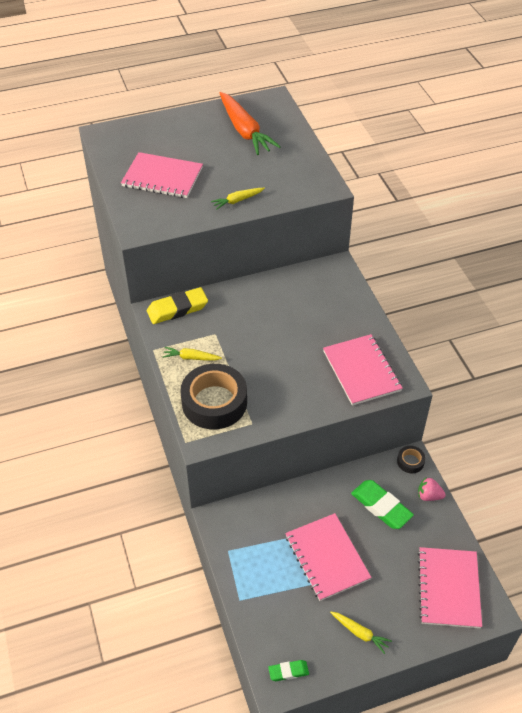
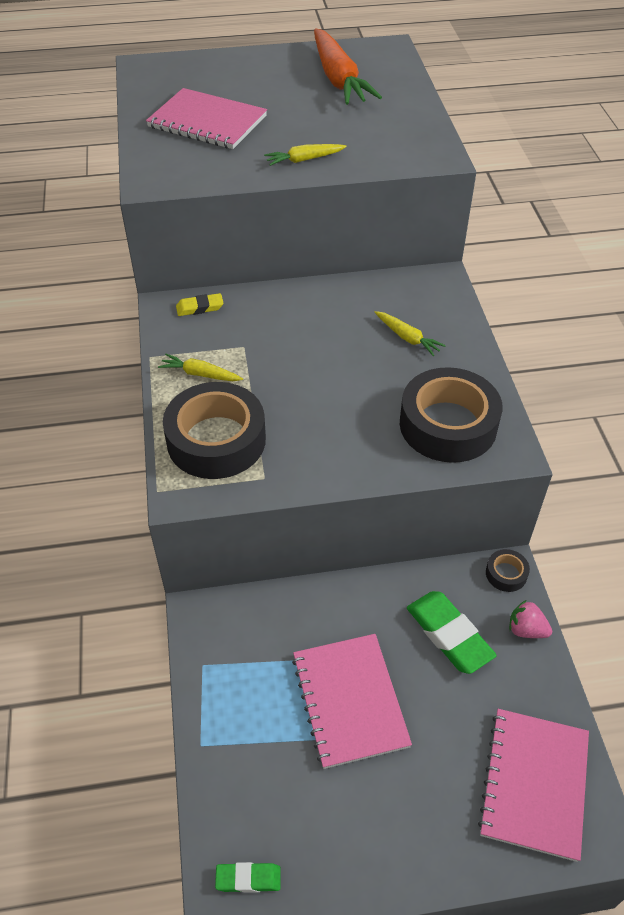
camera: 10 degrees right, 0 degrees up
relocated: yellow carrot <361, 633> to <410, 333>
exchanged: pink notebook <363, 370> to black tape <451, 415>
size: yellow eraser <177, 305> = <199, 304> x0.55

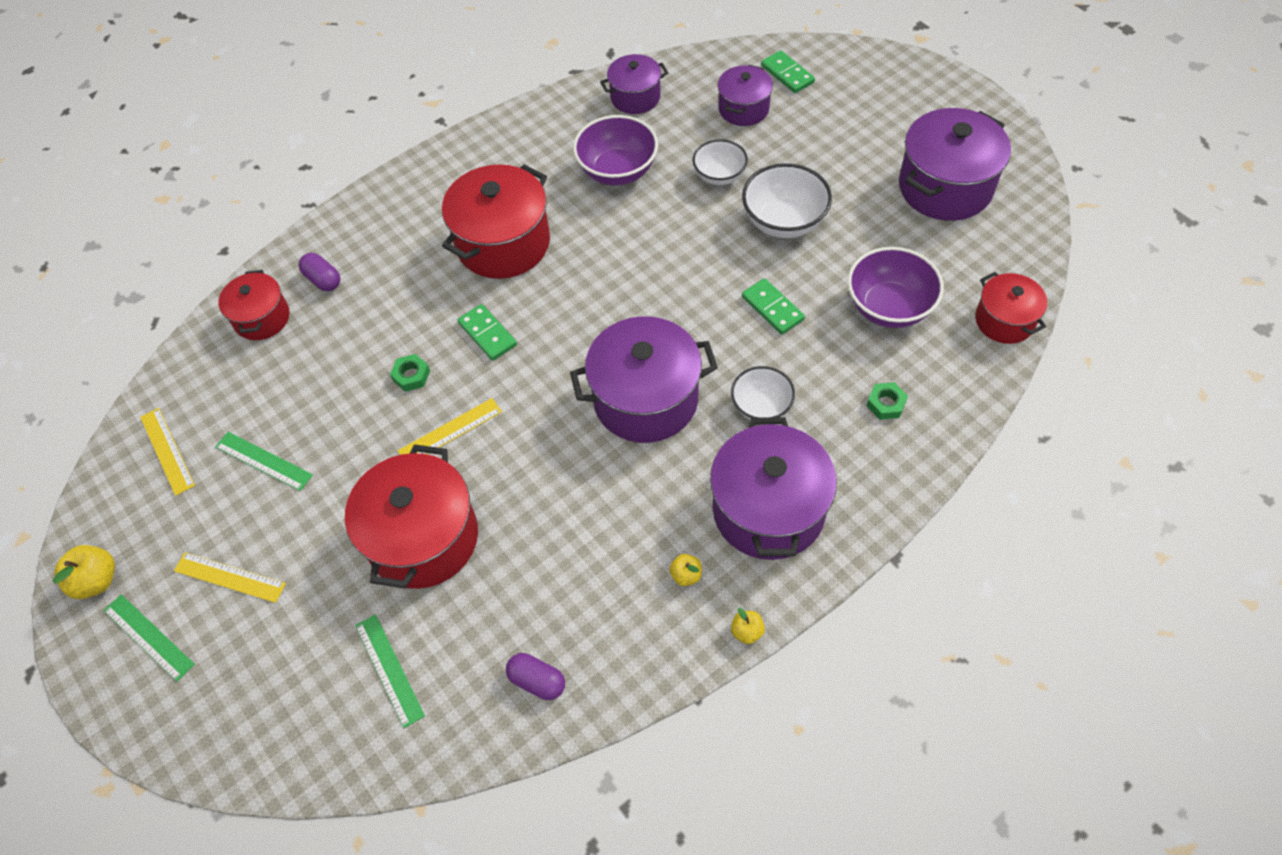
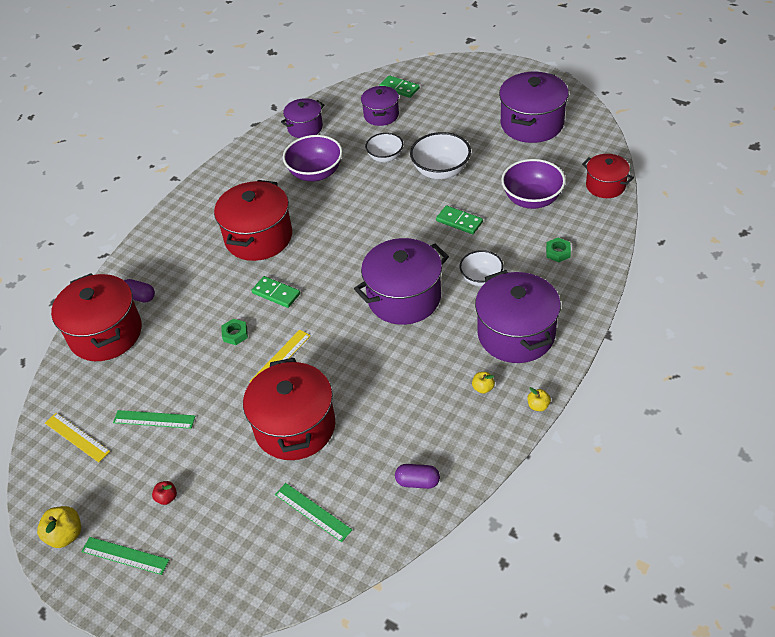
camera: 20 degrees left, 10 degrees down
exchanged: yellow ruler <230, 577> to red apple <164, 493>
size: red pot <253, 305> = <96, 317> x1.73

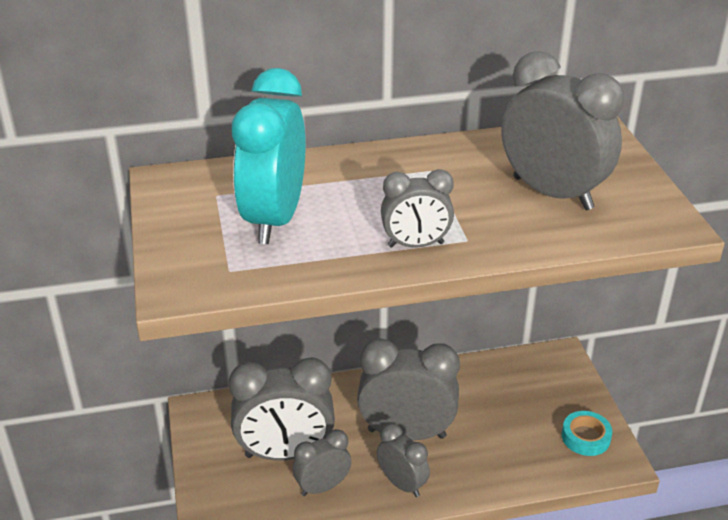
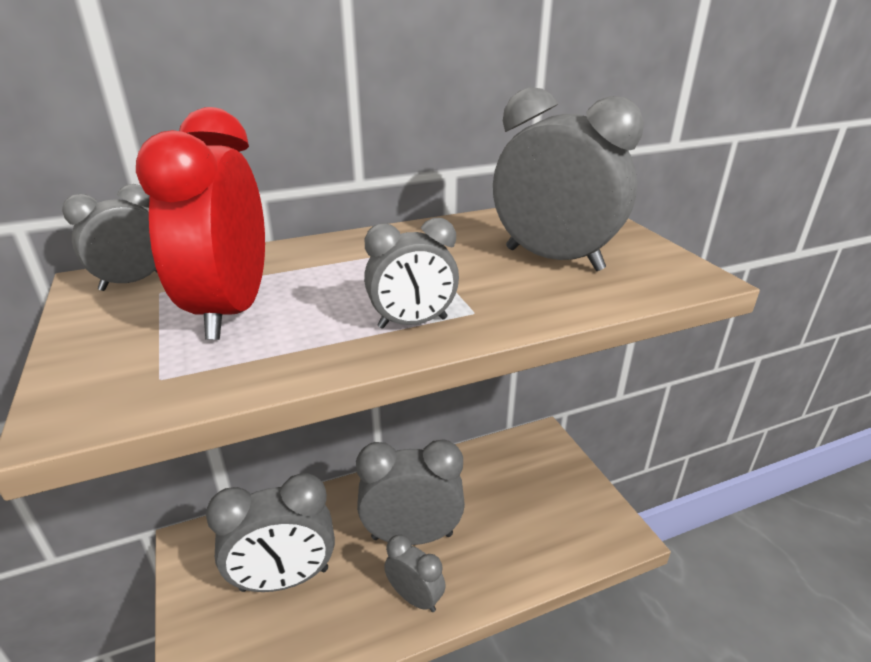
camera: 10 degrees left, 5 degrees down
missing: turquoise tape <587, 433>
relocated: grey clock <322, 462> to <109, 237>
colour: turquoise clock <269, 156> to red clock <200, 223>

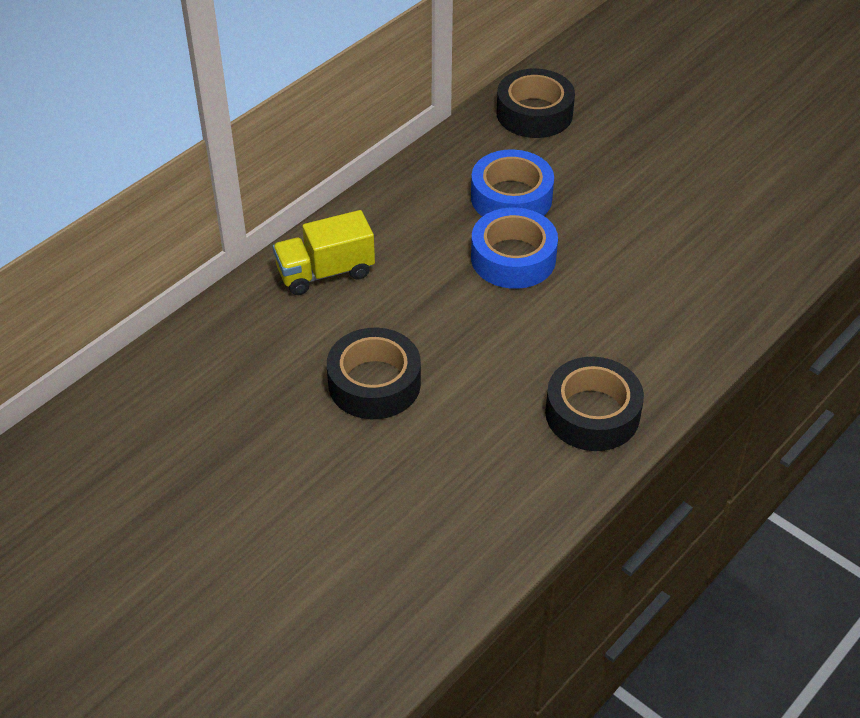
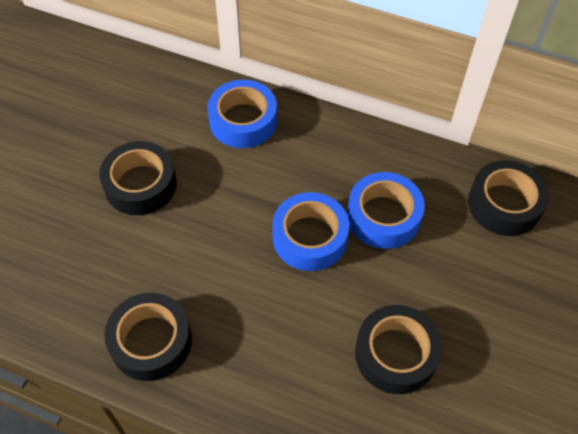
camera: 70 degrees right, 10 degrees up
appeared: black tape <398, 349>
exchanged: yellow truck <324, 252> to blue tape <242, 114>

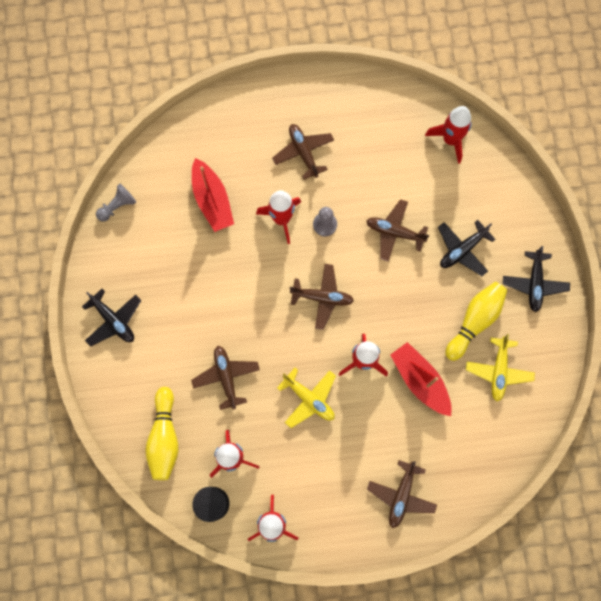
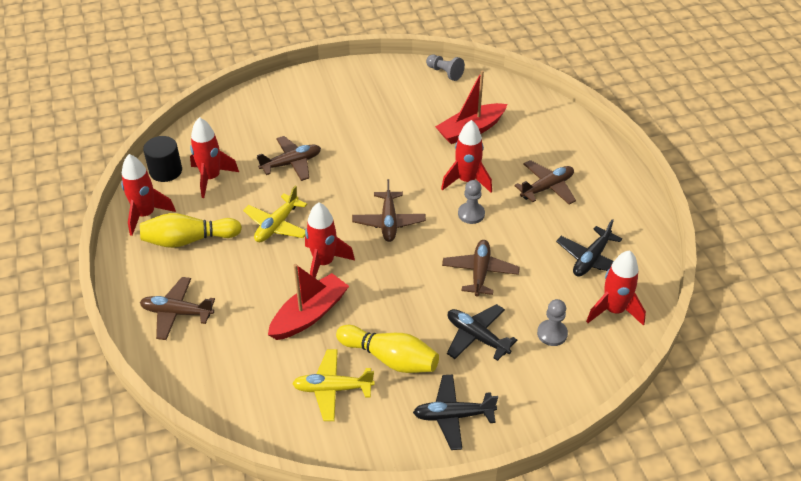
camera: 80 degrees right, 30 degrees down
appeared: grey pawn <552, 322>
relocated: black plane <111, 318> to <589, 248>; yellow bowling pin <162, 433> to <191, 230>

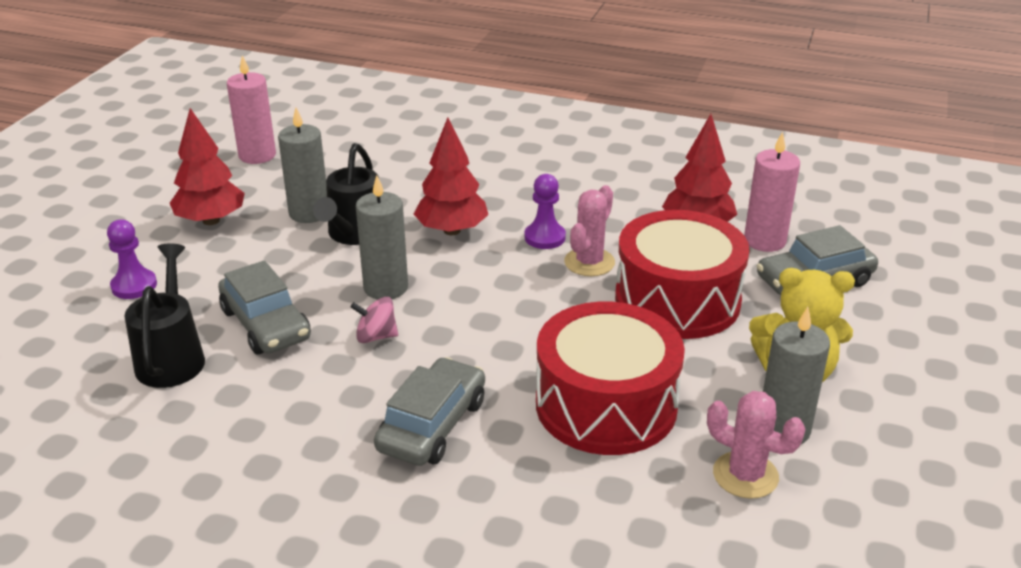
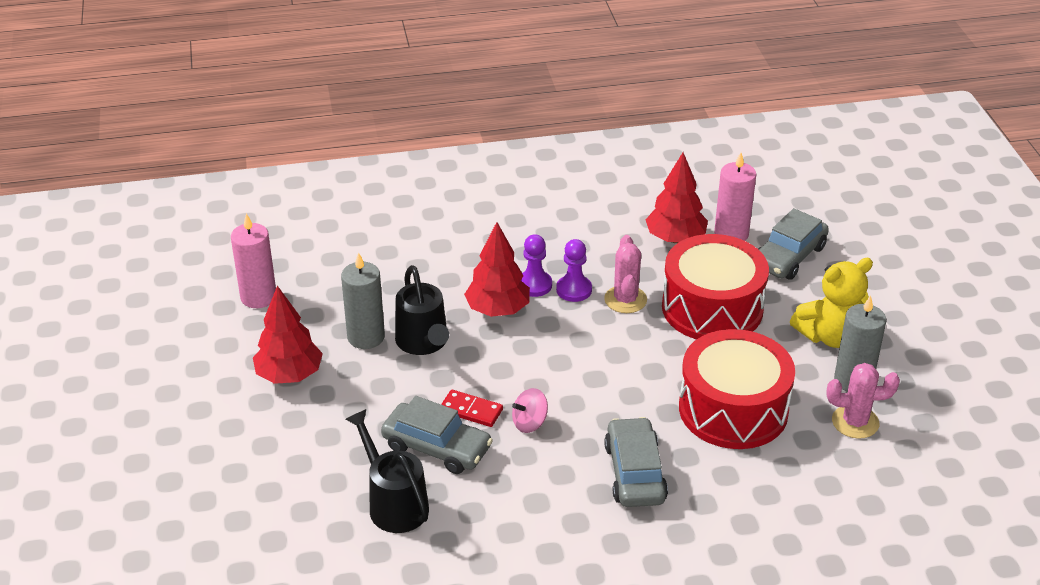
camera: 30 degrees left, 5 degrees up
missing: grey candle <382, 237>
appeared: red domino <472, 408>
relocated: purple pawn <132, 259> to <536, 265>

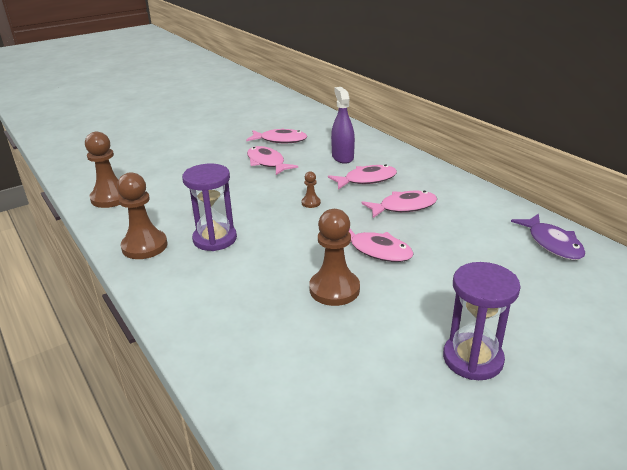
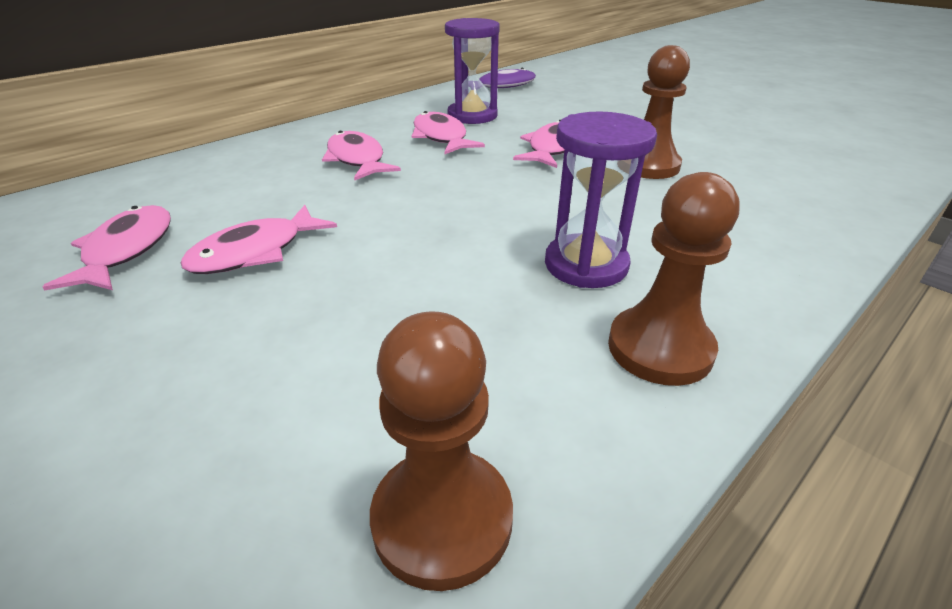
camera: 100 degrees left, 5 degrees up
missing: brown pawn <311, 189>; purple spray bottle <343, 125>
relocated: purple hourglass <482, 321> to <472, 71>

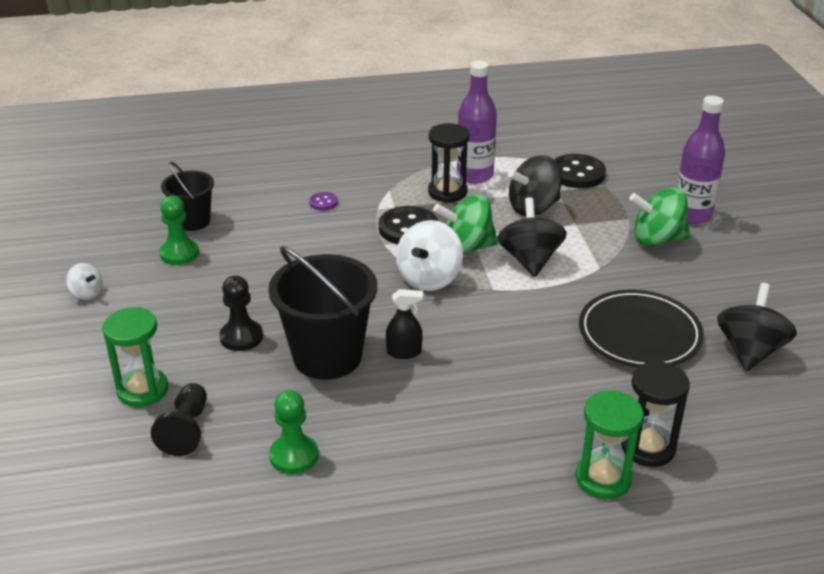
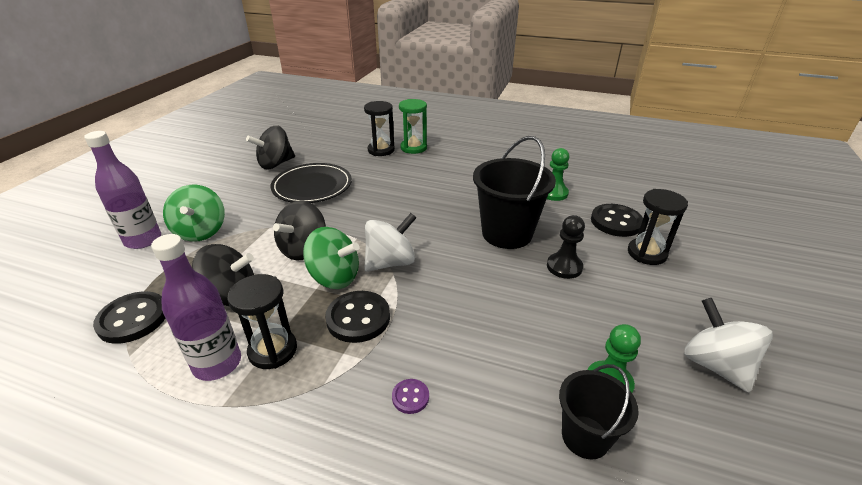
camera: 150 degrees left, 0 degrees up
missing: black spray bottle <404, 324>
exchanged: black pawn <179, 419> to black button <617, 220>
colour: green hourglass <135, 357> to black hourglass <658, 227>
spun: green spinning top <659, 217> = <194, 213> 45 degrees clockwise
size: white spinning top <84, 281> = <728, 345> x1.91

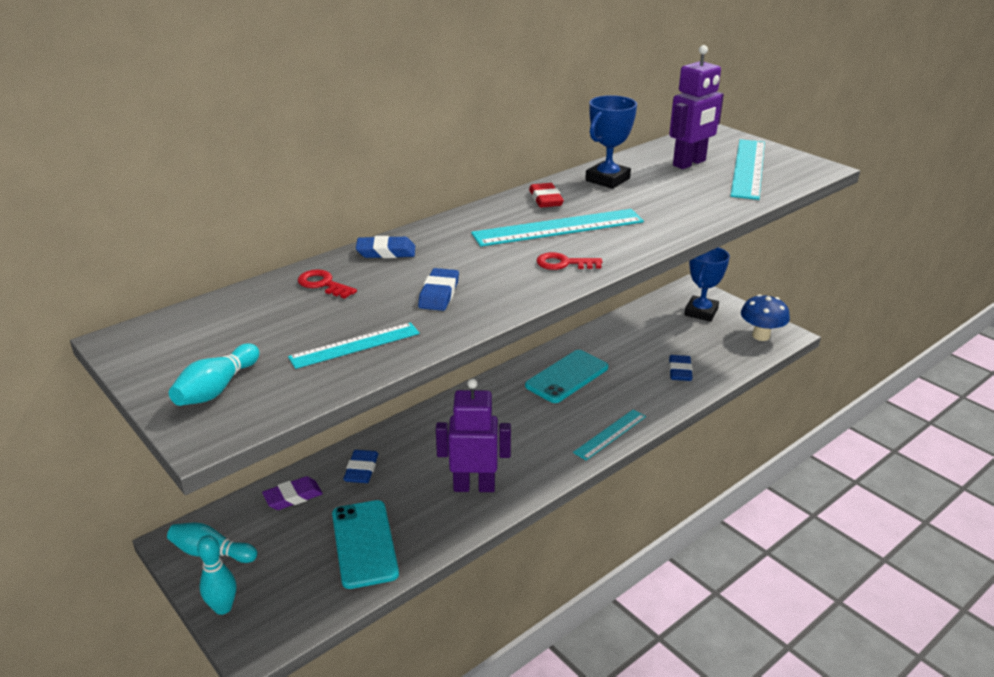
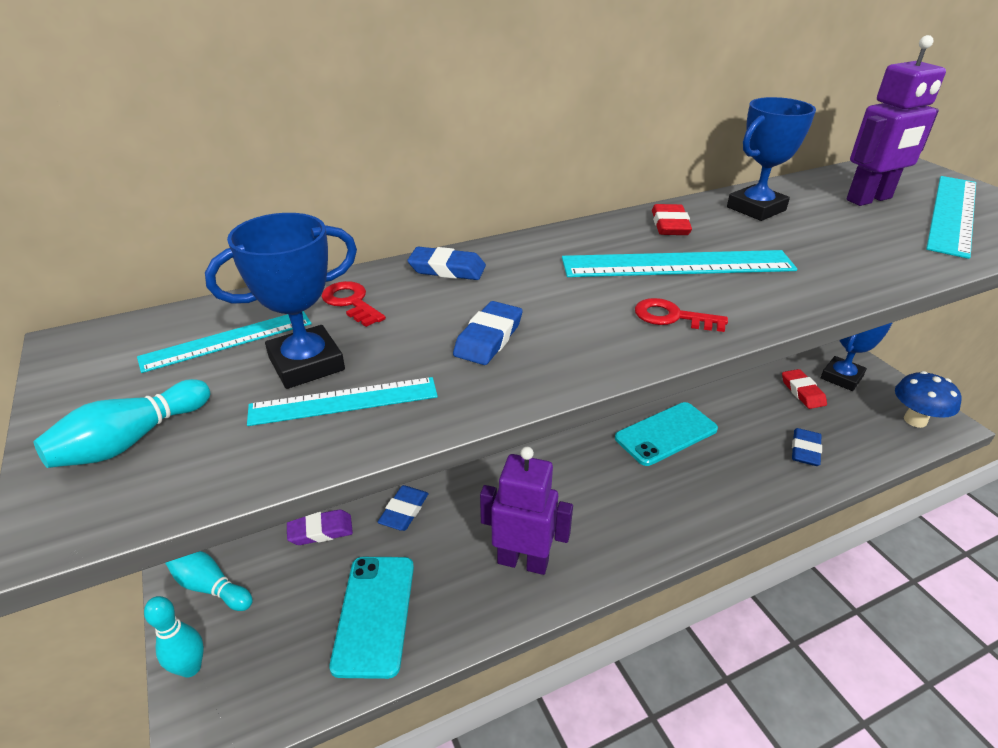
camera: 15 degrees right, 5 degrees up
appeared: blue trophy <281, 301>; red eraser <804, 389>
relocated: turquoise ruler <609, 434> to <224, 342>

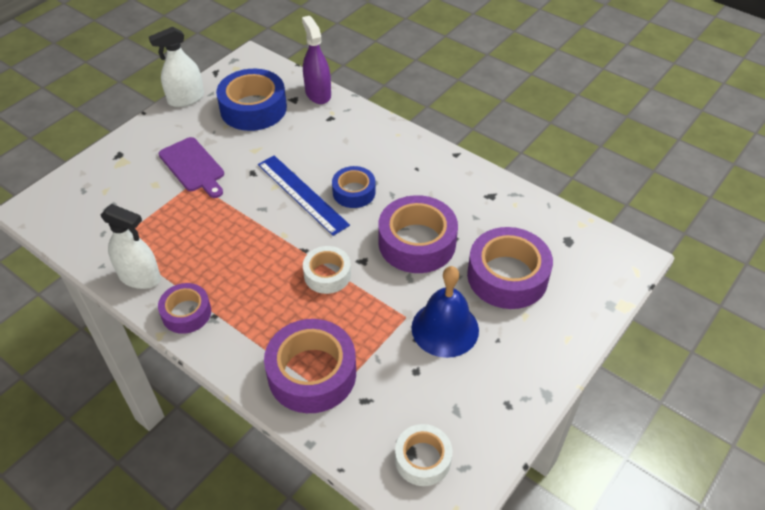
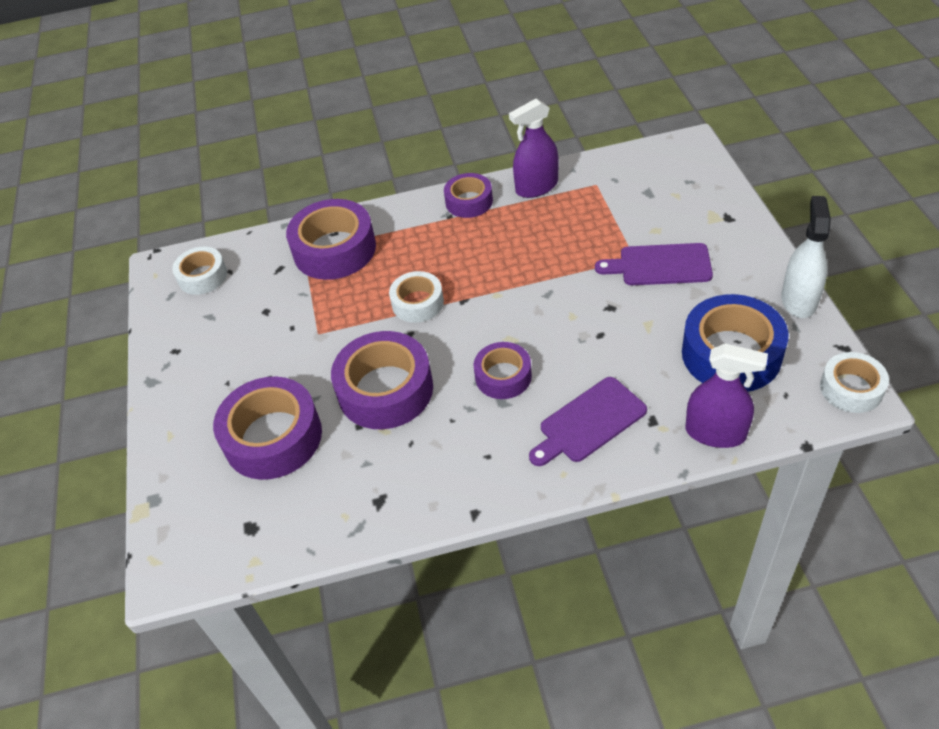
camera: 135 degrees right, 0 degrees up
missing: blue ruler <304, 195>; blue bell <445, 312>
appeared: purple cutting board <588, 421>; white tape <854, 382>
colour: white spray bottle <131, 246> to purple spray bottle <534, 148>; blue tape <354, 187> to purple tape <503, 370>

